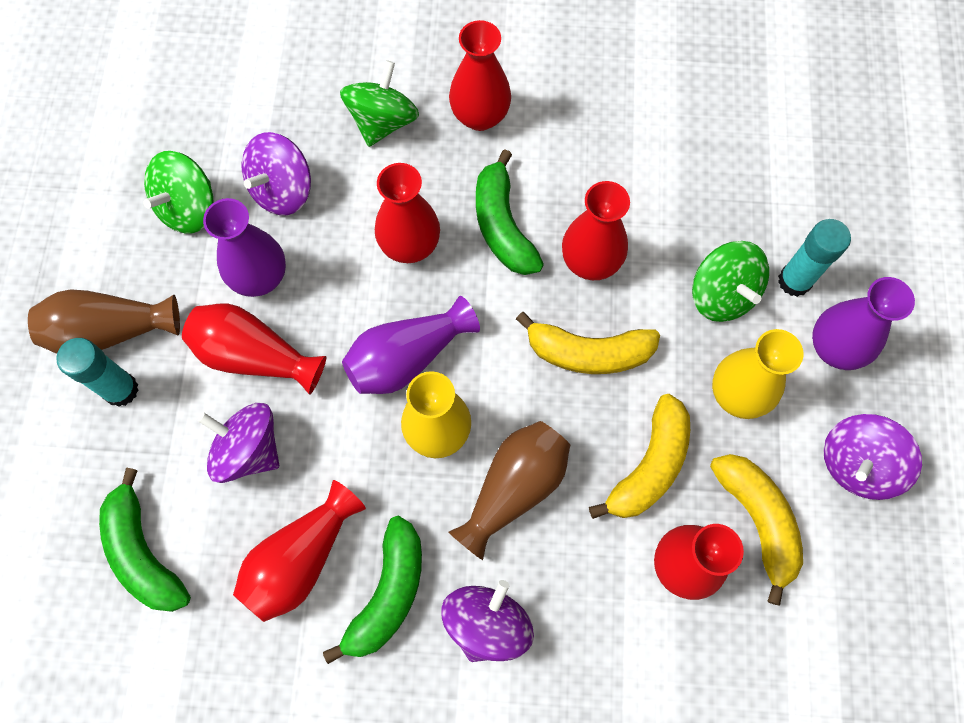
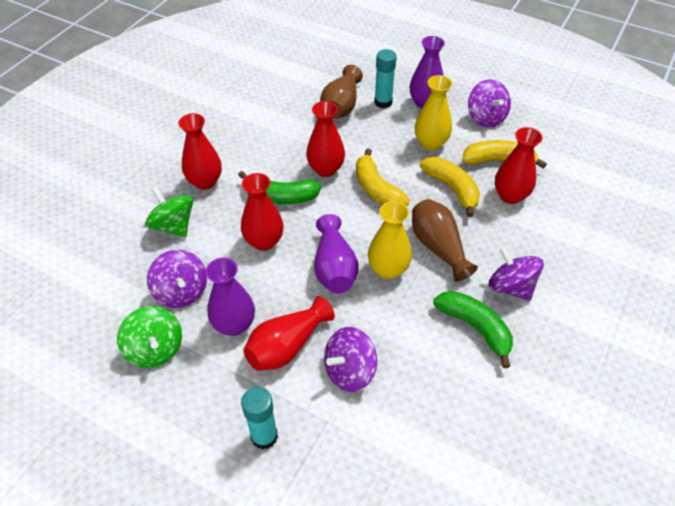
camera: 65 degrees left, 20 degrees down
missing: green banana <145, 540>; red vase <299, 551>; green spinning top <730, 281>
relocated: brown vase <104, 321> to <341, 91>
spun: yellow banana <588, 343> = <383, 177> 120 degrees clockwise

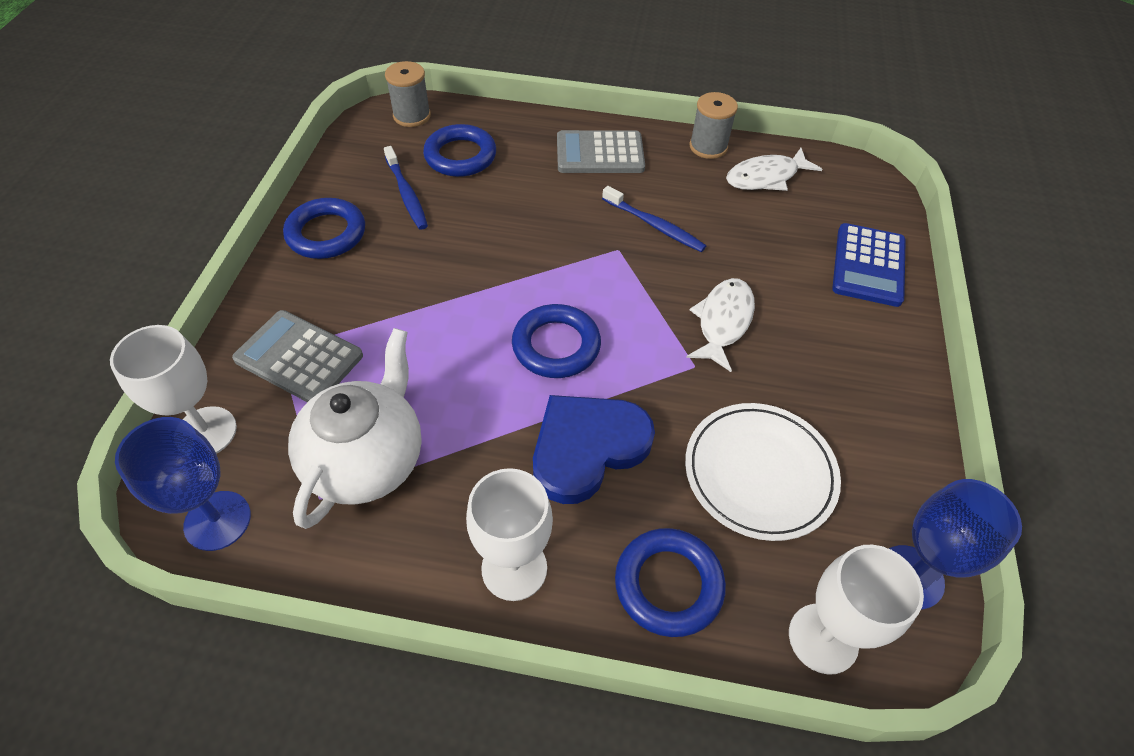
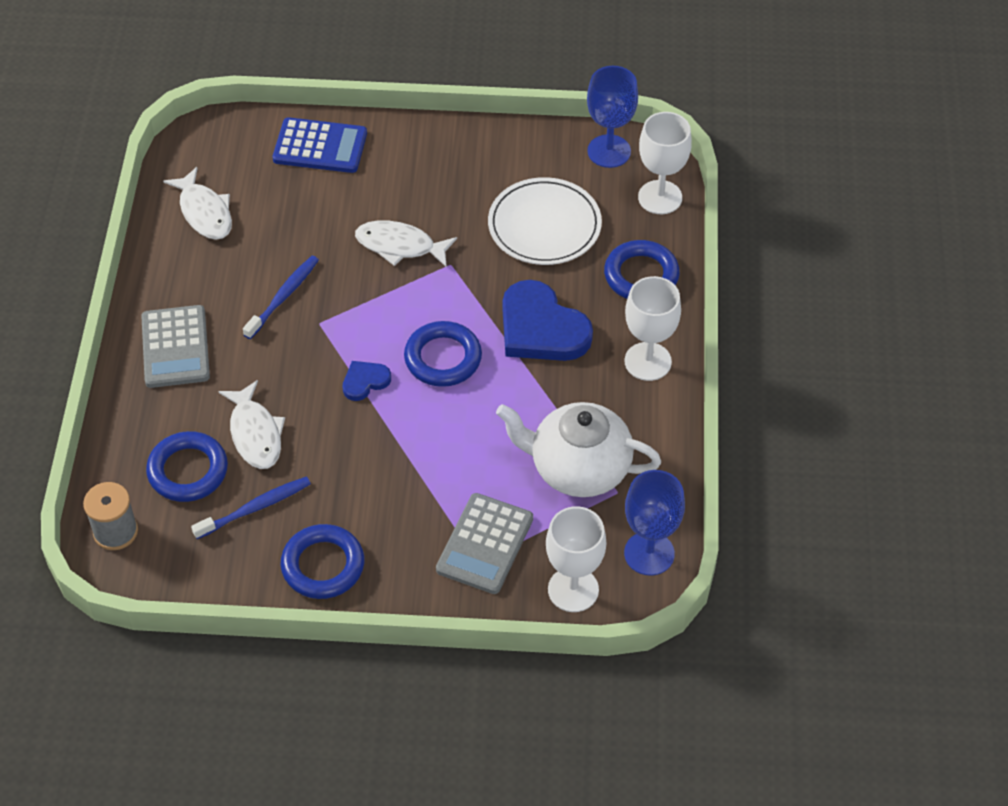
camera: 95 degrees left, 0 degrees up
missing: grey spool <714, 125>
appeared: white fish <252, 424>; blue heart <367, 381>

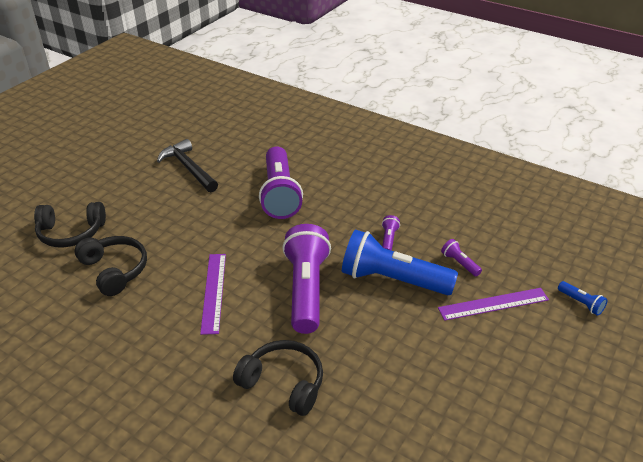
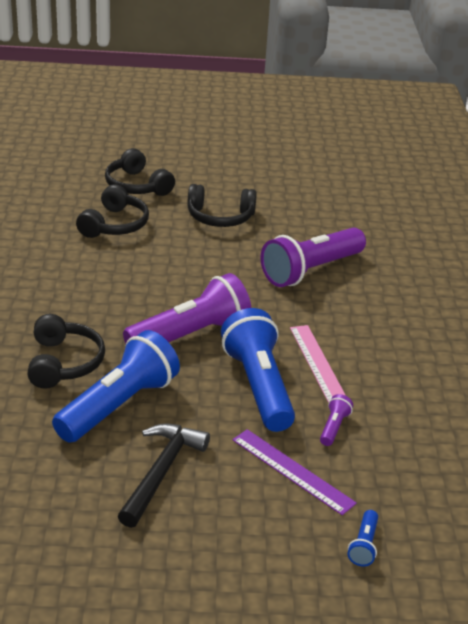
camera: 55 degrees right, 5 degrees down
missing: purple ruler <213, 294>
appeared: blue flashlight <116, 386>; black headphones <222, 205>
relocated: black hammer <187, 165> to <164, 475>
exchanged: purple flashlight <391, 233> to pink ruler <318, 364>

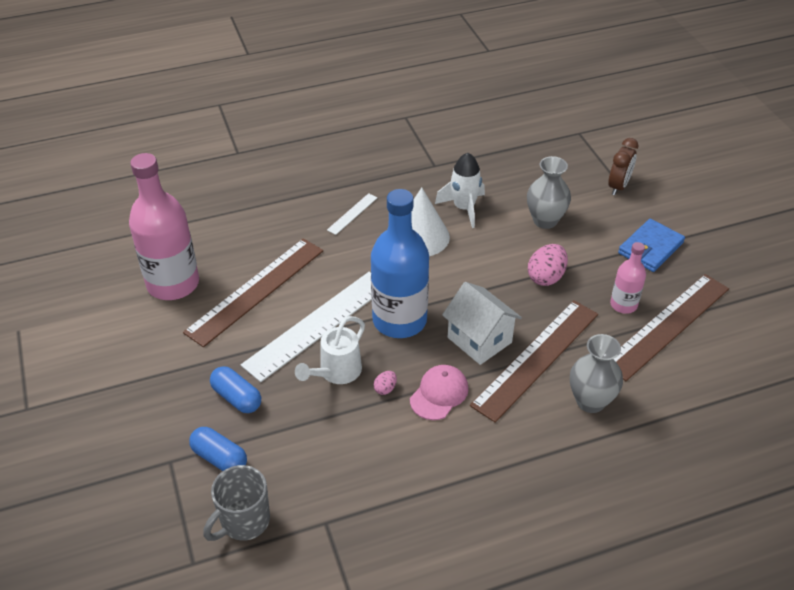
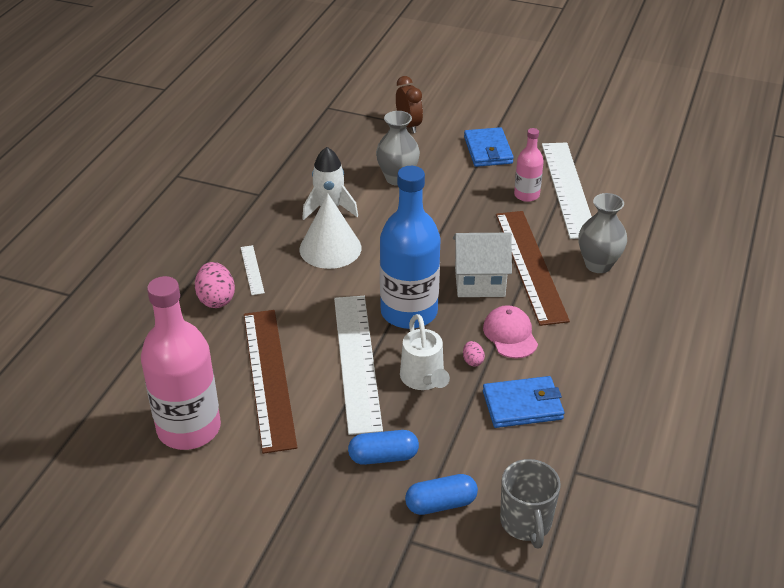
camera: 50 degrees left, 5 degrees down
appeared: blue wallet <523, 402>
relocated: pink egg <548, 265> to <215, 285>
colour: brown ruler <671, 327> to white ruler <567, 190>

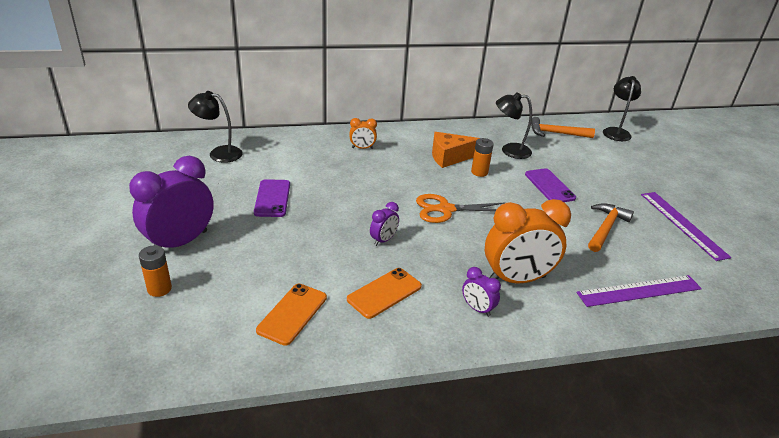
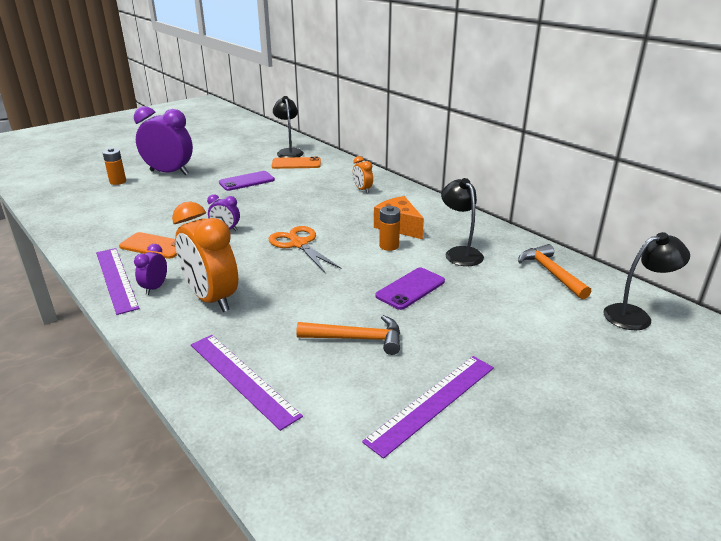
camera: 65 degrees right, 5 degrees down
appeared: purple ruler <117, 281>
relocated: orange phone <291, 315> to <296, 163>

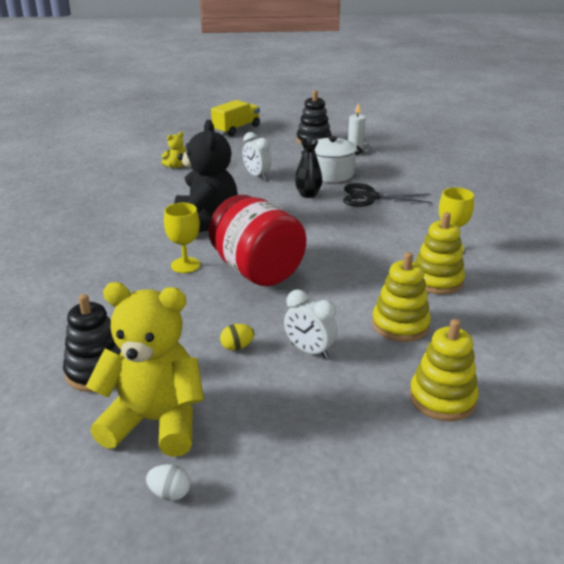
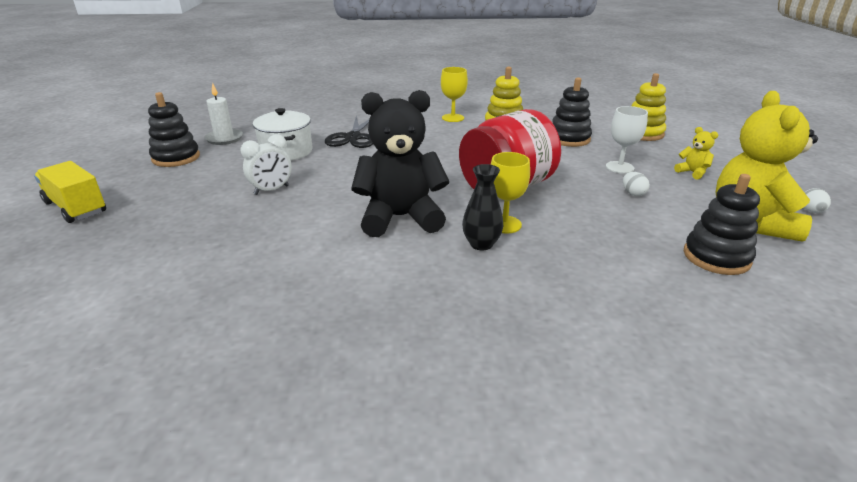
camera: 90 degrees left, 0 degrees up
relocated: yellow teddy bear <174, 150> to <696, 153>; black vase <309, 168> to <482, 207>
exchanged: white clock <311, 324> to white goblet <627, 140>
colour: yellow egg <237, 337> to white egg <636, 184>; yellow stacking toy <401, 297> to black stacking toy <572, 112>

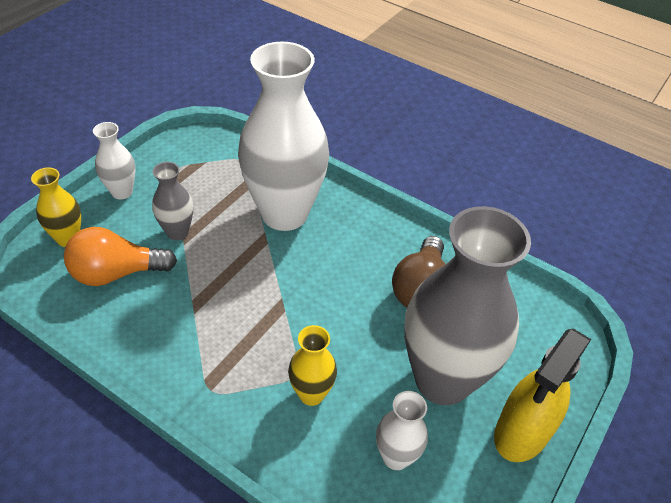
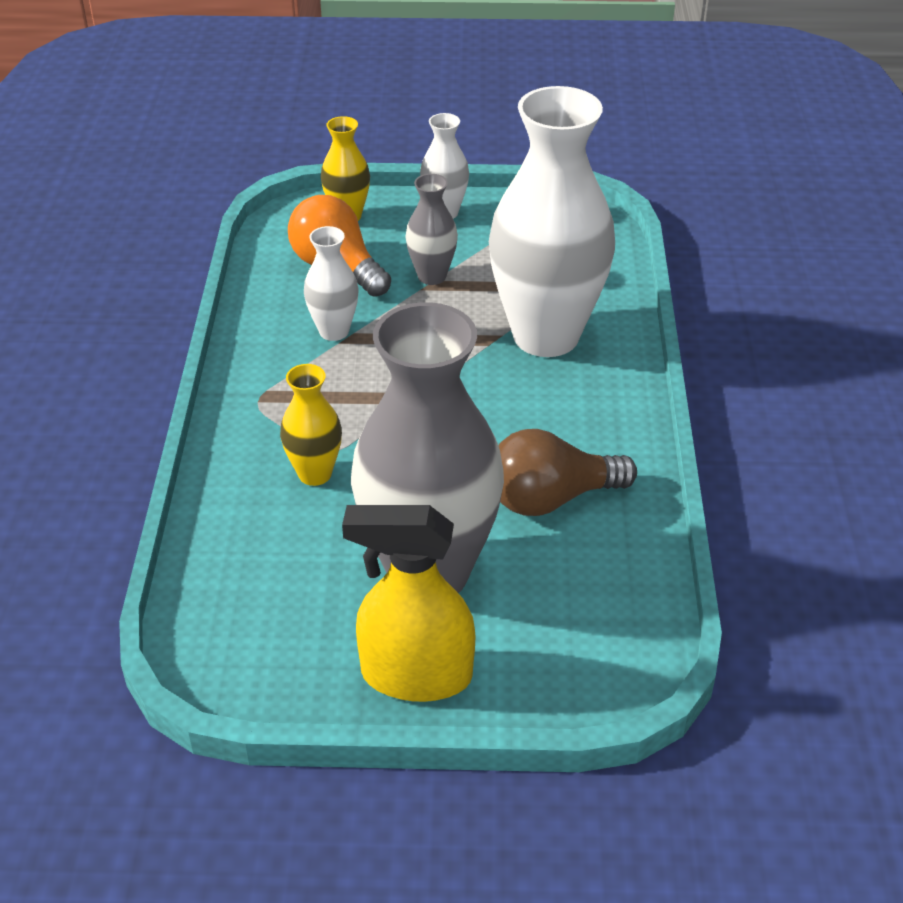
camera: 60 degrees right, 5 degrees down
relocated: white vase <402, 430> to <331, 283>

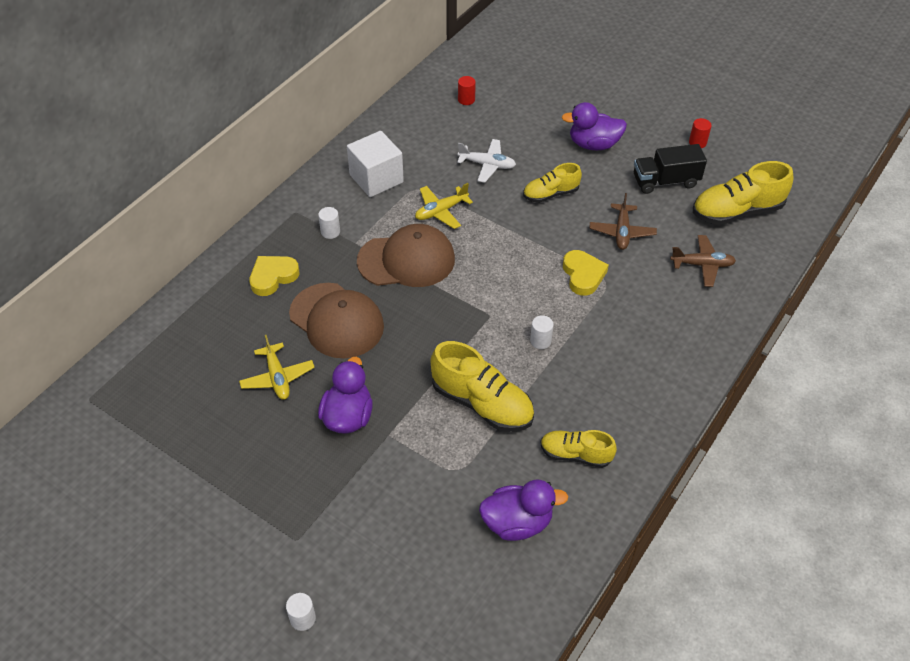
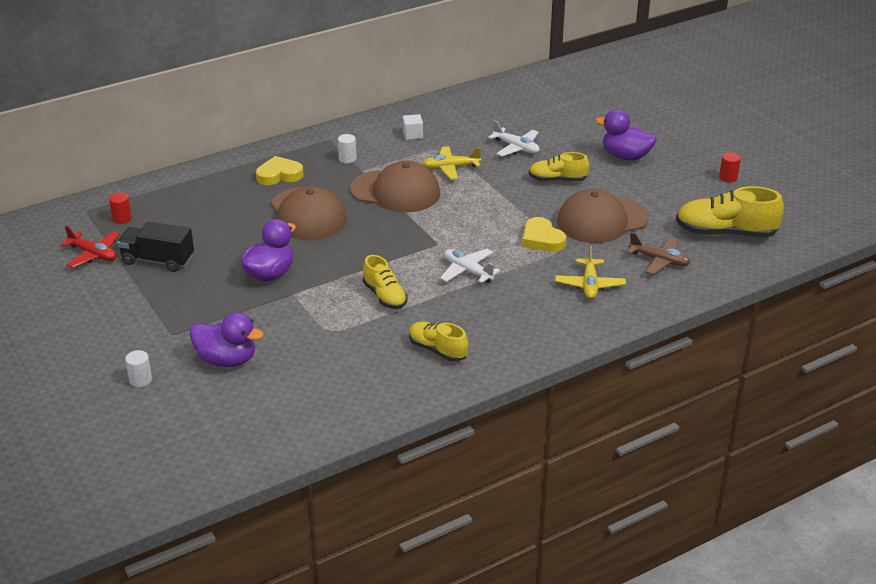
camera: 25 degrees right, 15 degrees down
appeared: red plane <90, 247>
relocated: yellow plane <277, 367> to <590, 272>; red cylinder <467, 90> to <120, 208>; purple duck <523, 510> to <227, 339>; black truck <670, 169> to <155, 246>
exchanged: white cylinder <542, 332> to white plane <470, 266>; brown plane <623, 221> to brown cap <603, 216>
spun: yellow heart <586, 273> = <544, 234> 135 degrees clockwise
size: white cube <375, 164> = <413, 127> x0.48; yellow shoe <482, 386> = <385, 282> x0.61

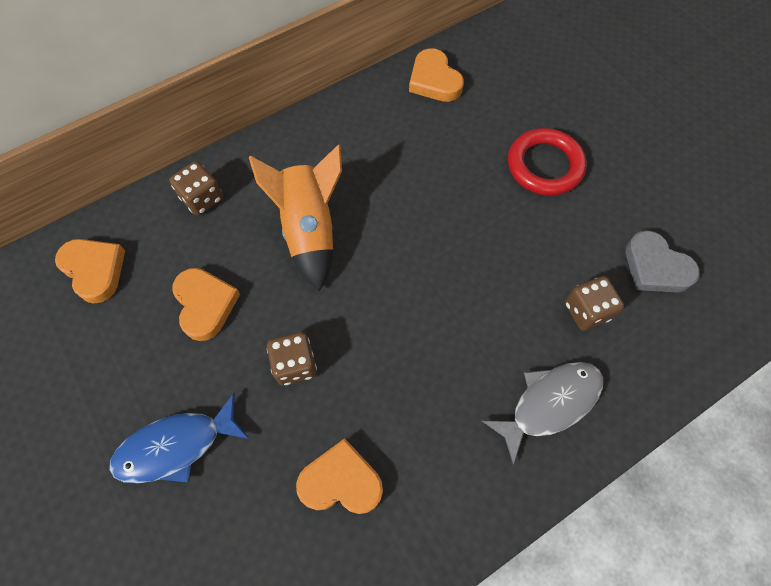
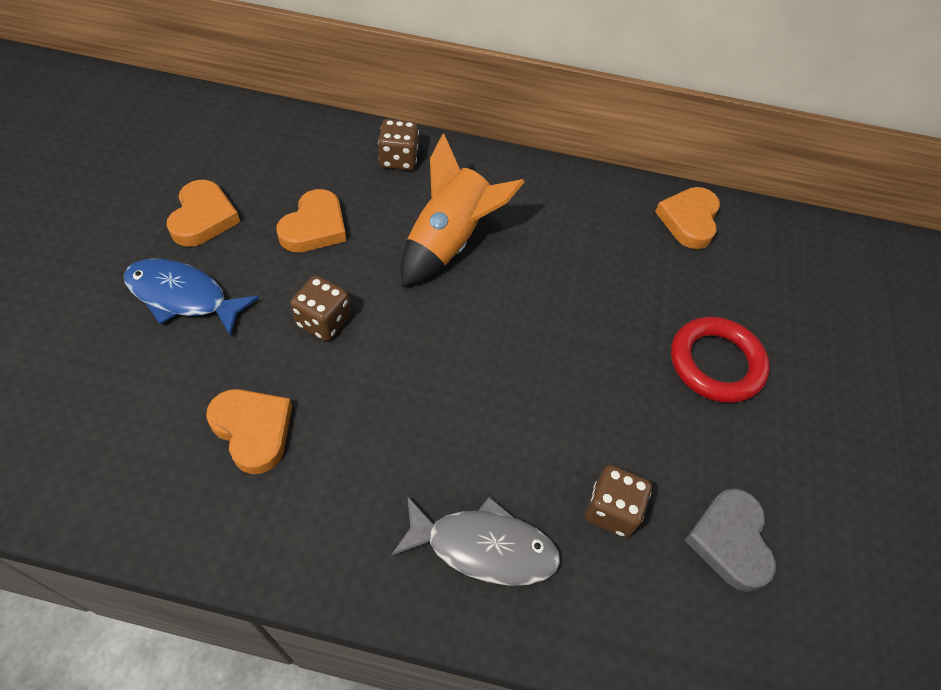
camera: 40 degrees right, 10 degrees down
relocated: orange heart <90, 271> to <203, 213>

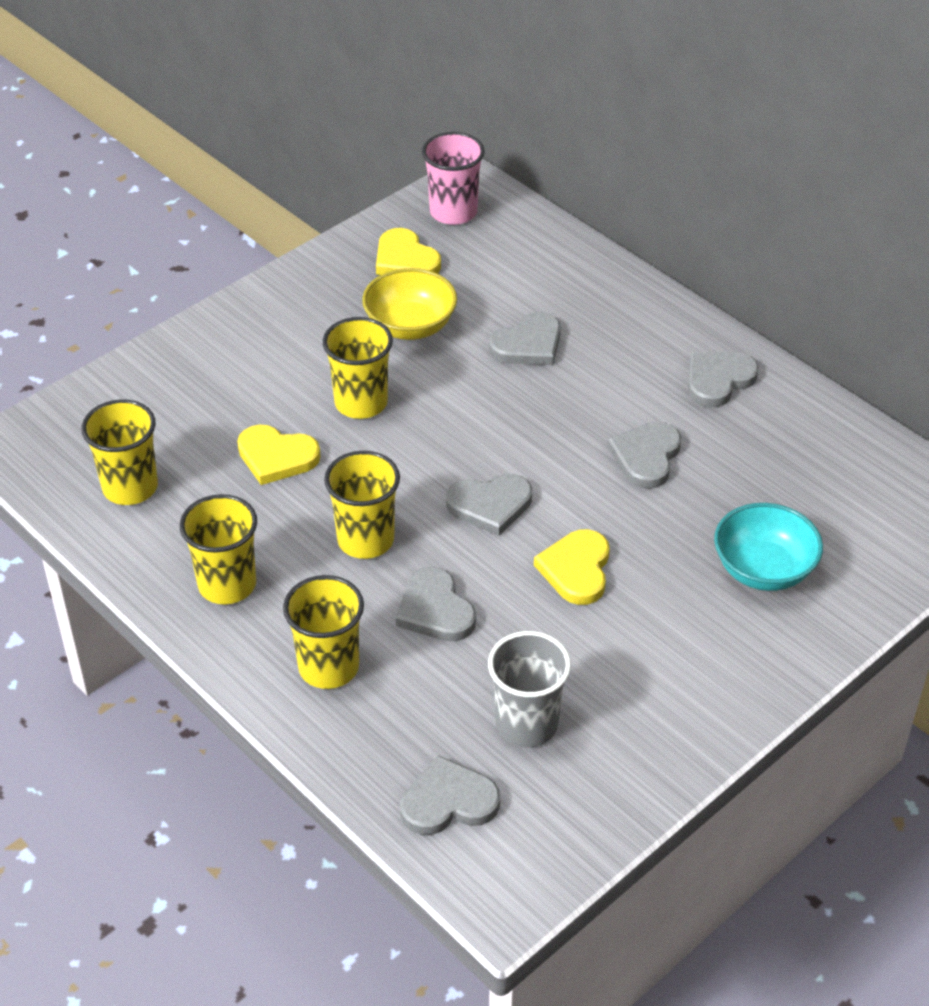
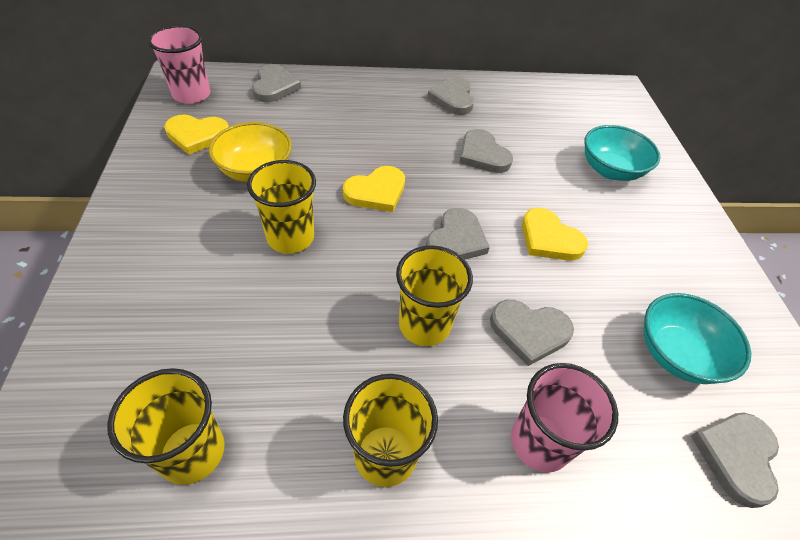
camera: 55 degrees left, 5 degrees up
relocated: yellow heart <279, 455> to <374, 189>; grey heart <525, 338> to <276, 83>
exchanged: grey cup <529, 689> to turquoise bowl <697, 338>
colour: yellow cup <323, 632> to pink cup <564, 418>

